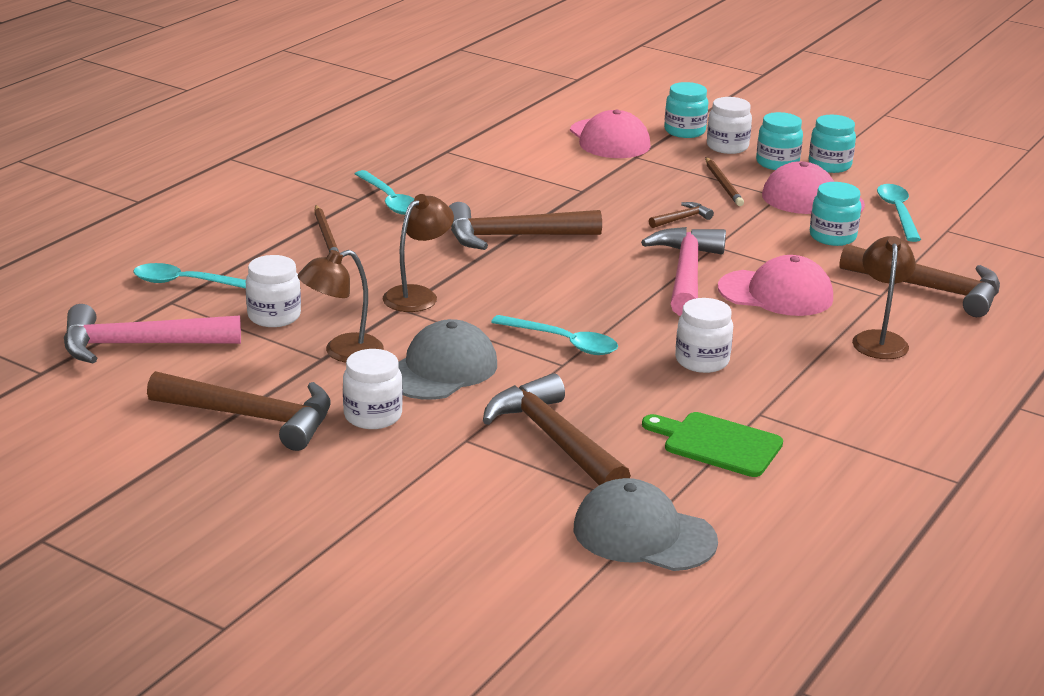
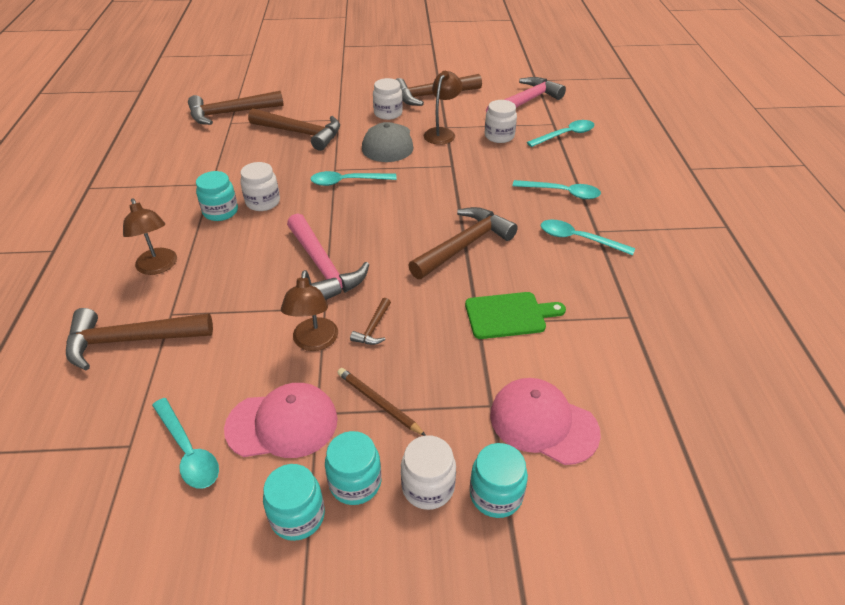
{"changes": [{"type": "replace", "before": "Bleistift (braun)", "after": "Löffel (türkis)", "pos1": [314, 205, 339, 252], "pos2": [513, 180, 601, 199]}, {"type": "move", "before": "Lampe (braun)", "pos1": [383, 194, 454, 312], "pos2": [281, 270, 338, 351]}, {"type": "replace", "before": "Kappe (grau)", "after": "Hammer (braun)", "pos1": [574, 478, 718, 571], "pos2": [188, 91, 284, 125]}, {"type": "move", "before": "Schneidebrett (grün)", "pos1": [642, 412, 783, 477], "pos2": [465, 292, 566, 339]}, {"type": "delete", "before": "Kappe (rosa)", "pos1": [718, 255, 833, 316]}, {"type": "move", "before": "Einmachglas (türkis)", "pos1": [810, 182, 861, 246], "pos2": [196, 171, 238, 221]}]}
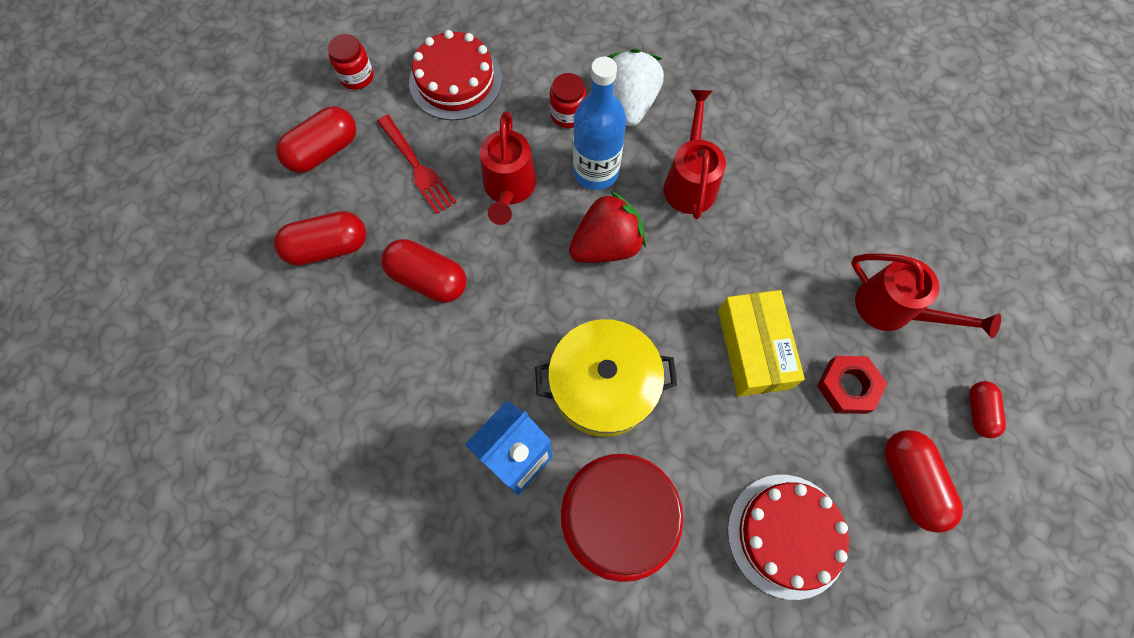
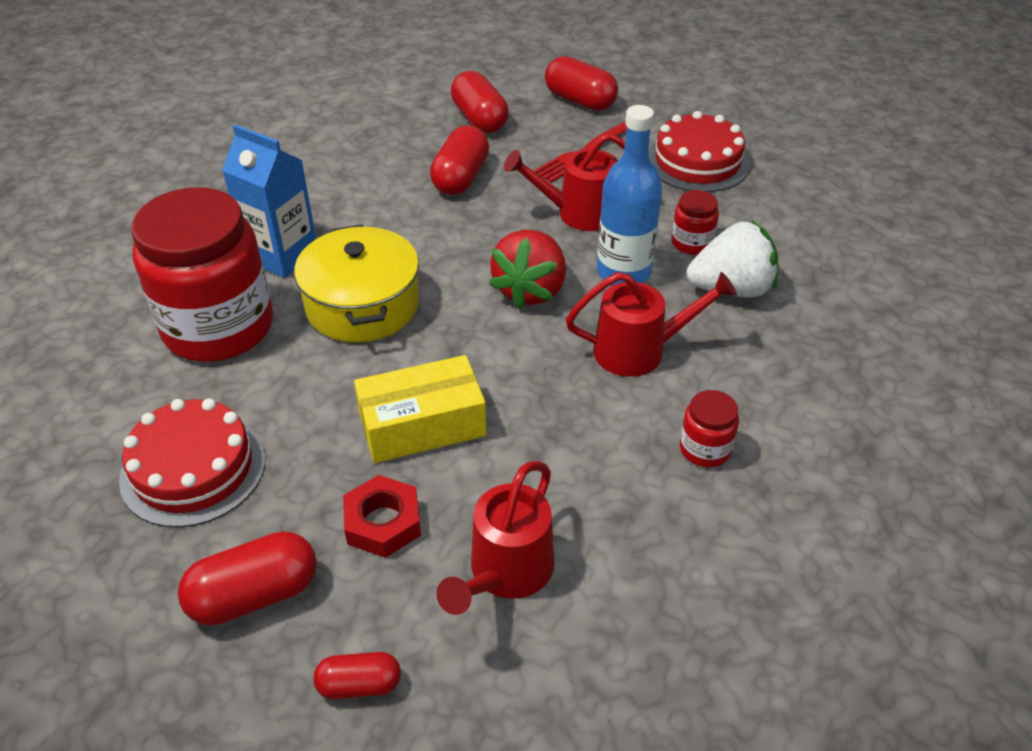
{"changes": [{"type": "move", "before": "Einmachglas (rot)", "pos1": [328, 34, 374, 90], "pos2": [680, 390, 739, 468]}, {"type": "rotate", "before": "Erdbeere (rot)", "pos1": [569, 191, 646, 263], "pos2": [489, 230, 566, 309], "turn": 60}]}
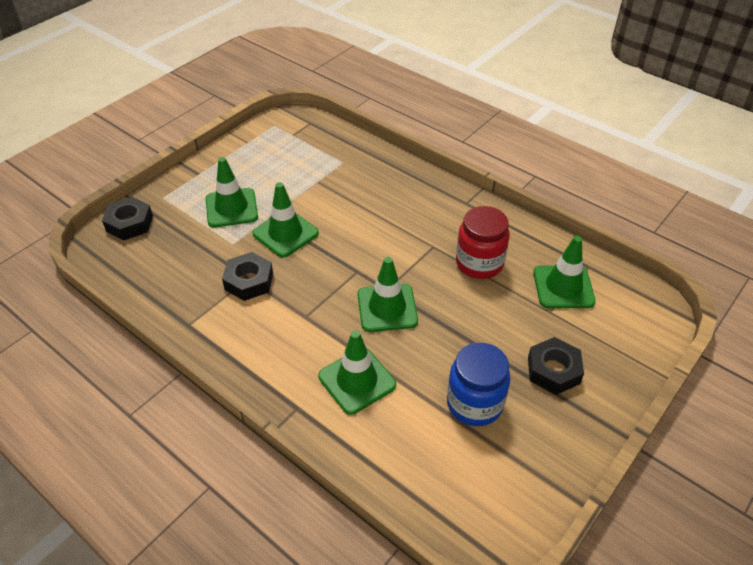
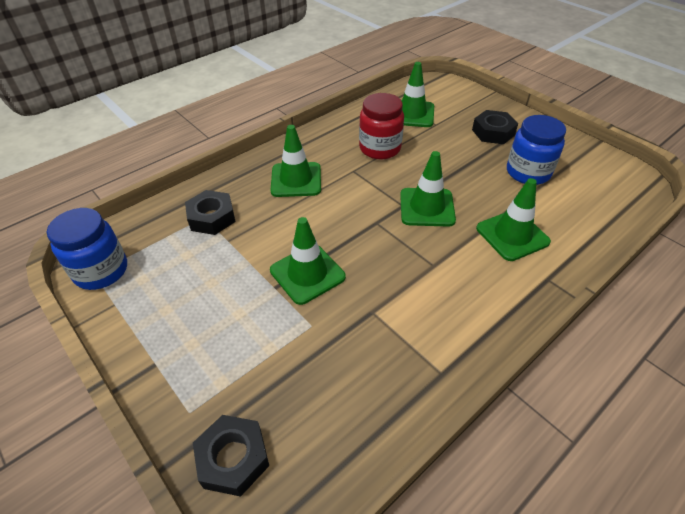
{"changes": [{"type": "move", "before": "Leitkegel (grün)", "pos1": [206, 157, 258, 228], "pos2": [270, 125, 321, 197]}, {"type": "move", "before": "Sechskantmutter (schwarz)", "pos1": [222, 252, 273, 301], "pos2": [185, 190, 236, 235]}, {"type": "insert", "after": "Einmachglas (blau)", "pos2": [47, 208, 127, 290]}]}
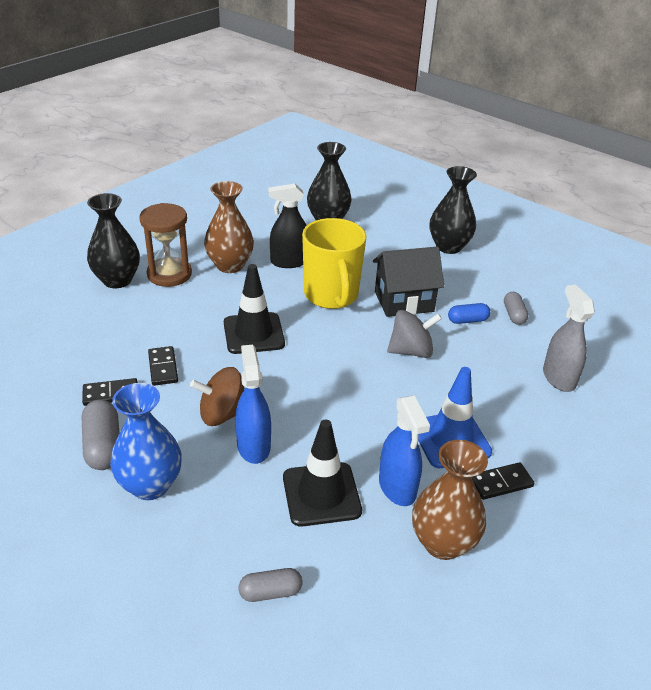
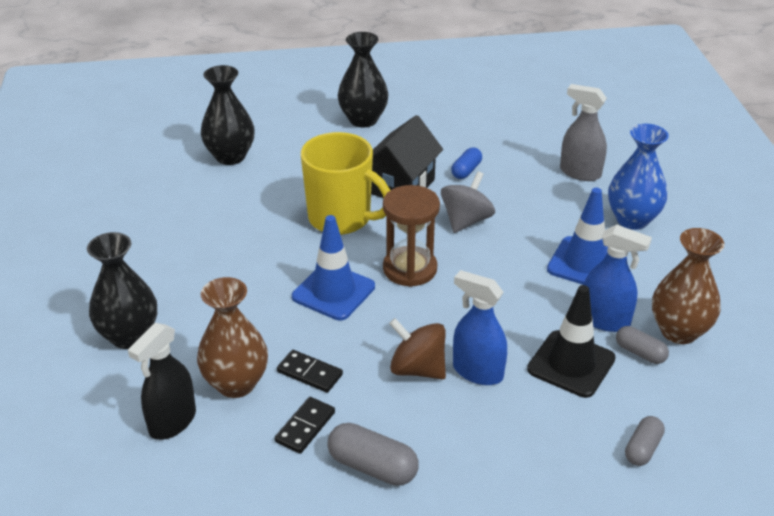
{"changes": [{"type": "move", "before": "Vase (blau)", "pos1": [110, 383, 182, 500], "pos2": [608, 124, 669, 230]}, {"type": "move", "before": "Sanduhr (braun)", "pos1": [139, 203, 192, 287], "pos2": [383, 185, 440, 287]}, {"type": "rotate", "before": "Kreisel (braun)", "pos1": [190, 367, 244, 426], "pos2": [389, 318, 446, 379], "turn": 90}, {"type": "move", "before": "Vase (braun)", "pos1": [204, 181, 254, 273], "pos2": [197, 277, 268, 398]}, {"type": "recolor", "before": "Leitkegel (schwarz)", "after": "Leitkegel (blau)", "pos1": [224, 264, 285, 354], "pos2": [292, 215, 375, 321]}, {"type": "move", "before": "Sprühflasche (schwarz)", "pos1": [268, 184, 307, 268], "pos2": [128, 323, 196, 440]}, {"type": "delete", "before": "Dominostein (schwarz)", "pos1": [472, 462, 534, 500]}, {"type": "move", "before": "Kapsel (grau)", "pos1": [504, 292, 528, 325], "pos2": [616, 326, 669, 364]}]}
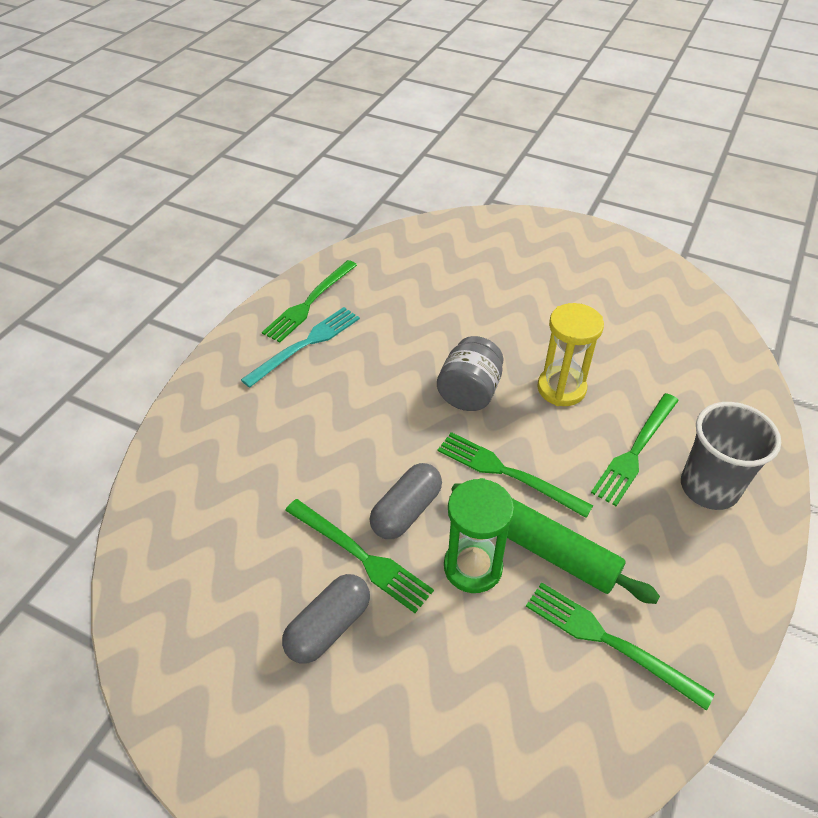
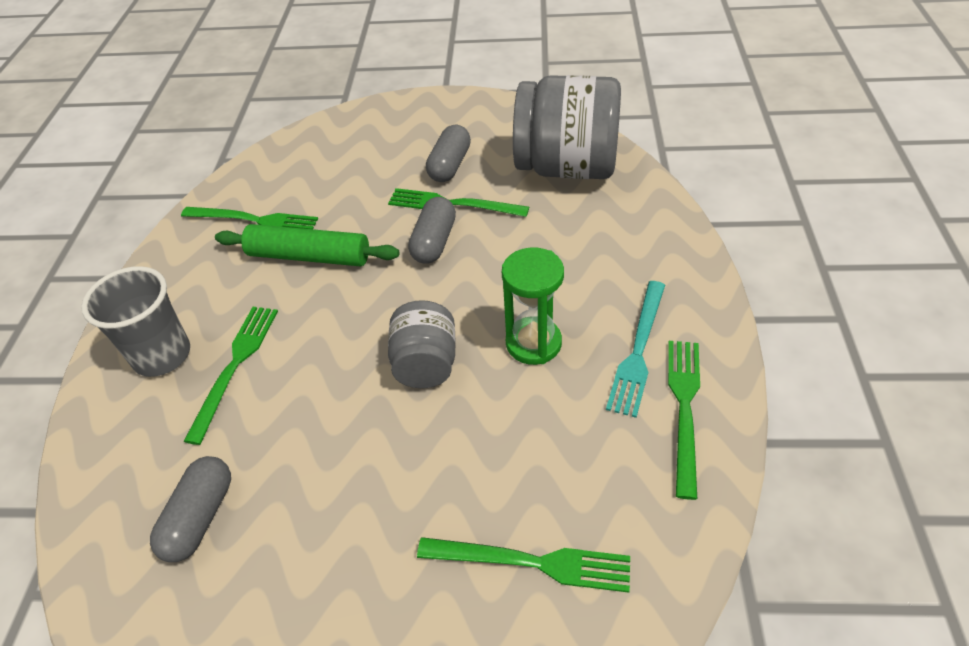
{"changes": [{"type": "move", "before": "Gabel (grün)", "pos1": [437, 432, 593, 518], "pos2": [417, 537, 630, 593]}, {"type": "move", "before": "Sanduhr (grün)", "pos1": [444, 478, 514, 593], "pos2": [502, 248, 564, 365]}, {"type": "delete", "before": "Sanduhr (gelb)", "pos1": [537, 303, 604, 406]}, {"type": "insert", "after": "Kapsel (grau)", "pos2": [150, 456, 231, 562]}, {"type": "insert", "after": "Einmachglas (grau)", "pos2": [513, 75, 621, 179]}]}
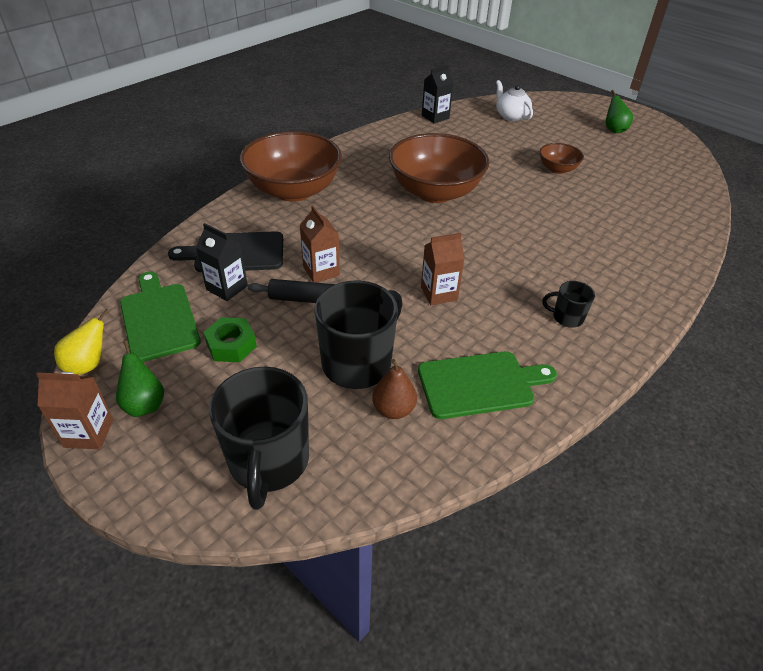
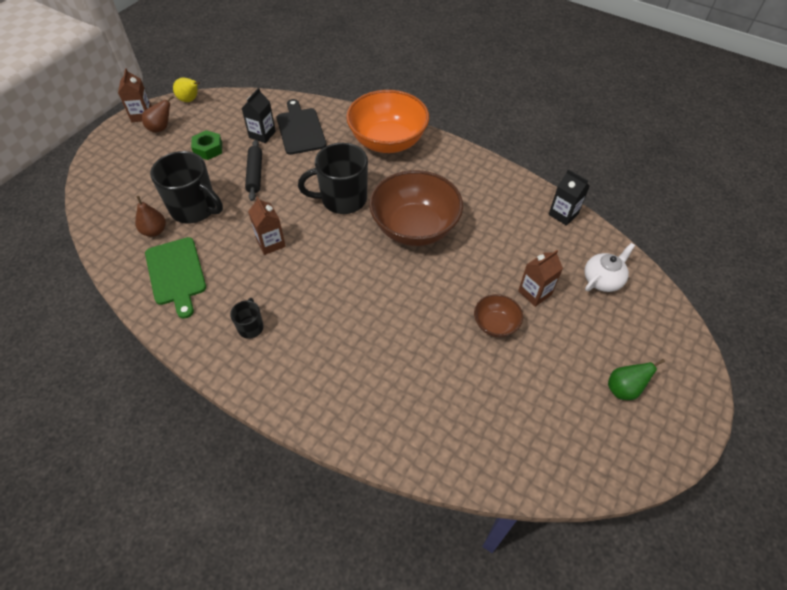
{"changes": [{"type": "recolor", "before": "Birne (grün)", "after": "Birne (braun)", "pos1": [116, 341, 164, 417], "pos2": [142, 95, 174, 133]}, {"type": "delete", "before": "Schneidebrett (grün)", "pos1": [120, 272, 201, 362]}, {"type": "move", "before": "Tasse (schwarz)", "pos1": [209, 367, 309, 510], "pos2": [298, 143, 368, 214]}, {"type": "recolor", "before": "Schüssel (braun)", "after": "Schüssel (orange)", "pos1": [240, 131, 342, 202], "pos2": [346, 90, 429, 153]}, {"type": "move", "before": "Getränkekarton (braun)", "pos1": [300, 205, 340, 283], "pos2": [518, 250, 563, 307]}]}
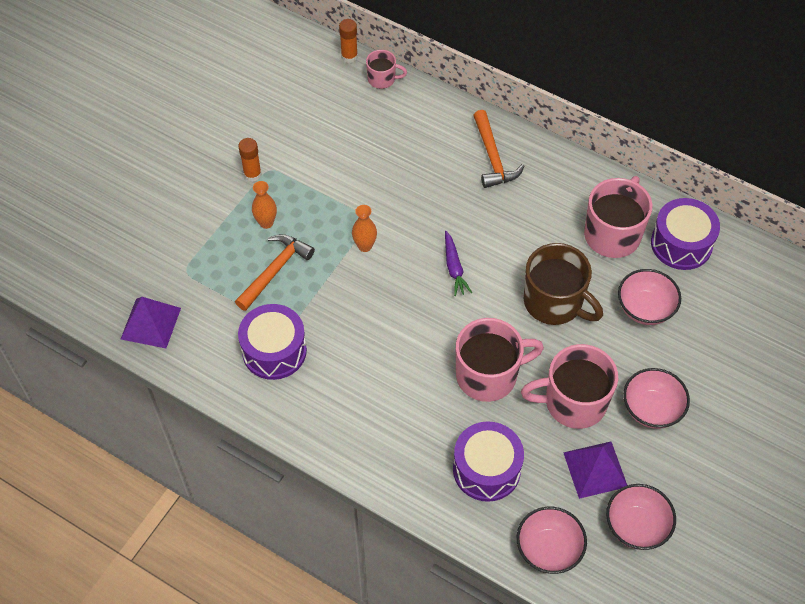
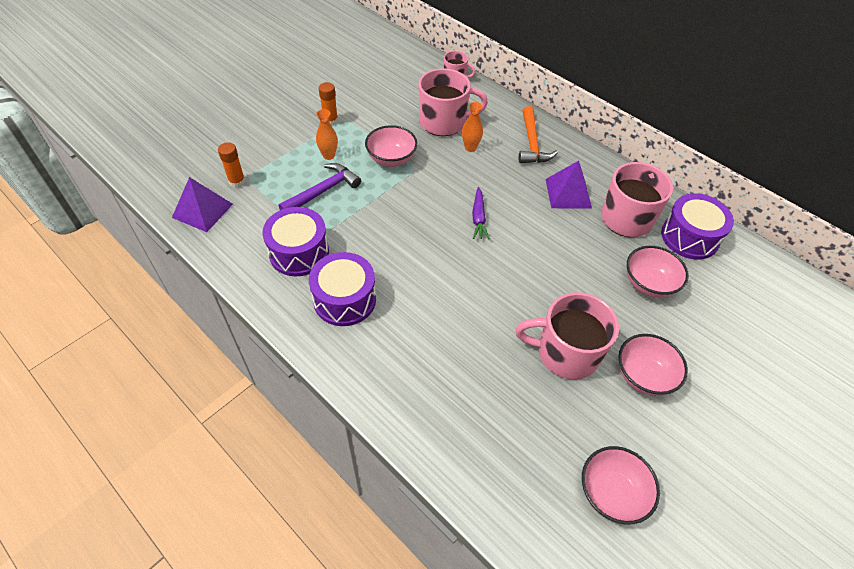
{"changes": [{"type": "recolor", "before": "Hammer (orange)", "after": "Hammer (lila)", "pos1": [235, 234, 315, 311], "pos2": [279, 163, 361, 210]}, {"type": "move", "before": "Klebestift (orange)", "pos1": [339, 19, 358, 63], "pos2": [218, 142, 245, 188]}, {"type": "move", "before": "Vase (orange)", "pos1": [352, 205, 377, 252], "pos2": [462, 102, 483, 152]}, {"type": "move", "before": "Trommel (lila)", "pos1": [453, 421, 524, 502], "pos2": [309, 252, 376, 326]}, {"type": "move", "before": "Tasse (rosa)", "pos1": [456, 318, 544, 402], "pos2": [419, 68, 488, 136]}, {"type": "move", "before": "Schüssel (rosa)", "pos1": [517, 507, 587, 574], "pos2": [365, 125, 417, 167]}, {"type": "delete", "before": "Tasse (braun)", "pos1": [524, 243, 603, 325]}, {"type": "move", "before": "Pyramide (lila)", "pos1": [563, 442, 627, 499], "pos2": [546, 161, 592, 208]}]}
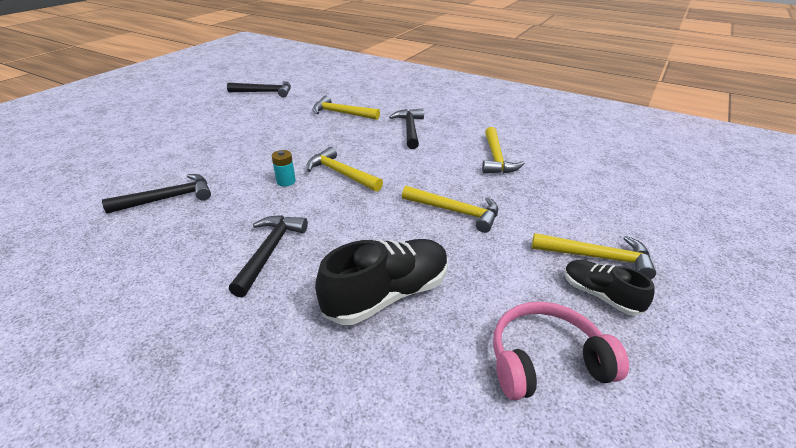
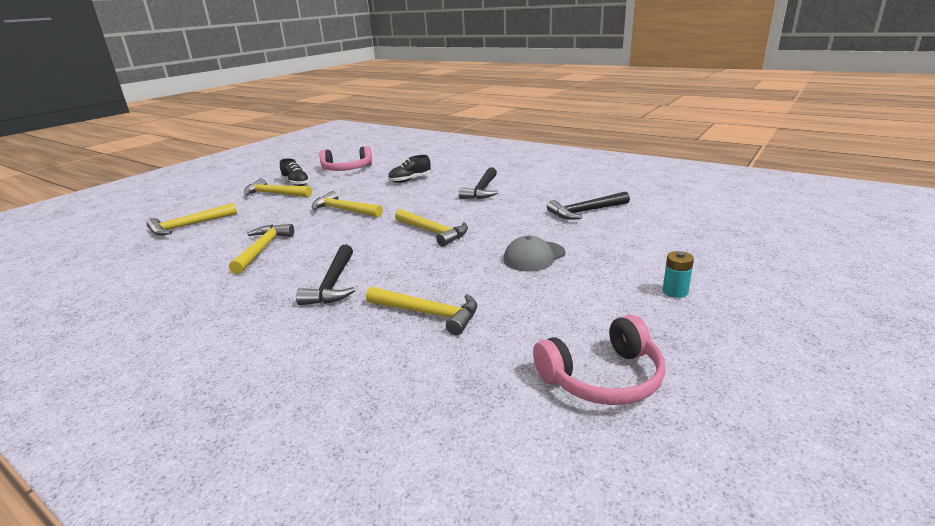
{"changes": [{"type": "replace", "before": "Hammer (schwarz)", "after": "Kopfhörer (rosa)", "pos1": [227, 81, 291, 98], "pos2": [533, 315, 665, 405]}, {"type": "move", "before": "Batterie (türkis)", "pos1": [272, 150, 296, 187], "pos2": [663, 251, 694, 298]}, {"type": "resize", "before": "Schuh (schwarz)", "pos1": [315, 239, 448, 325], "pos2": [388, 155, 431, 183], "scale": 0.58}, {"type": "insert", "after": "Hammer (gelb)", "pos2": [147, 203, 237, 236]}, {"type": "insert", "after": "Kappe (grau)", "pos2": [503, 236, 566, 271]}]}
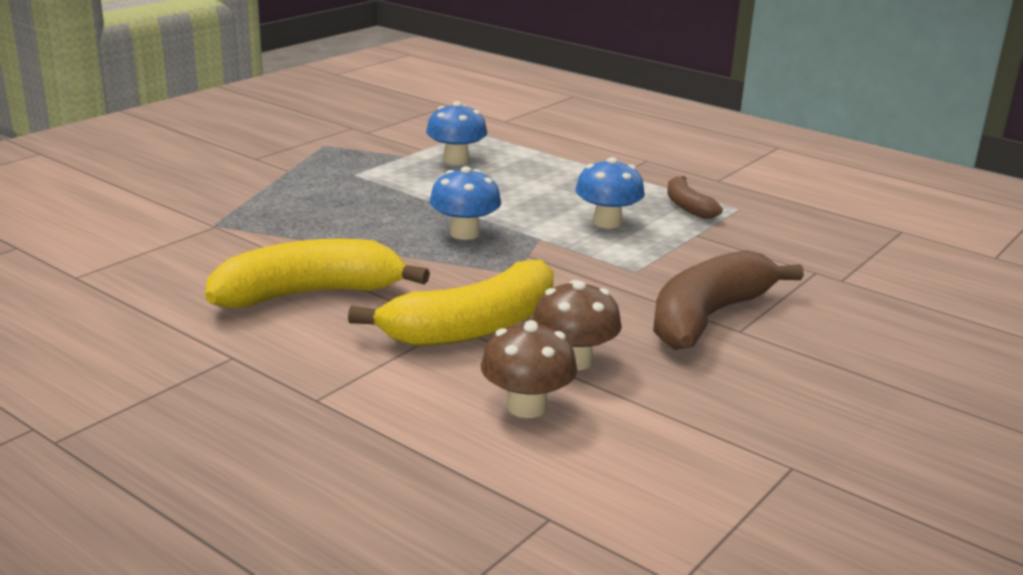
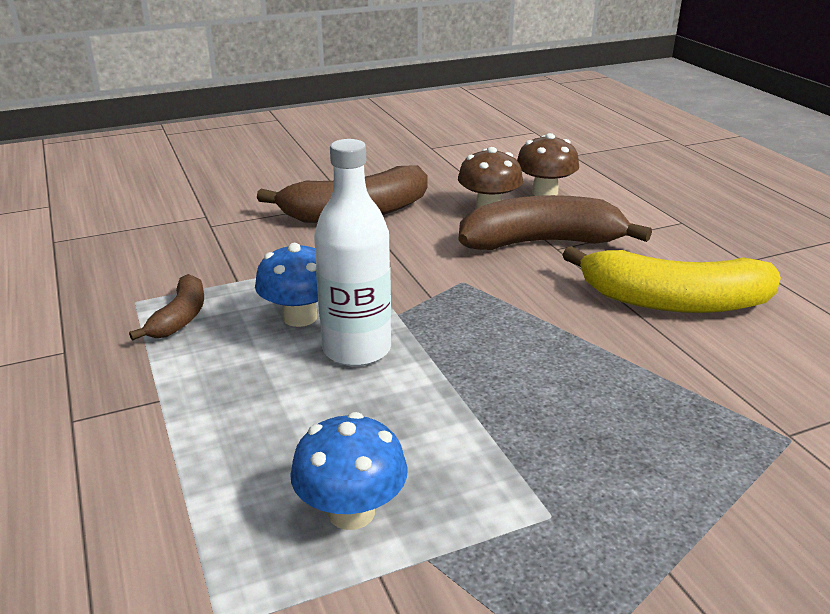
{"changes": [{"type": "recolor", "before": "Banane (gelb)", "after": "Banane (braun)", "pos1": [348, 260, 554, 346], "pos2": [459, 195, 652, 250]}, {"type": "delete", "before": "Pilz (blau)", "pos1": [430, 166, 501, 240]}, {"type": "insert", "after": "Flasche (weiß)", "pos2": [314, 139, 391, 366]}]}
